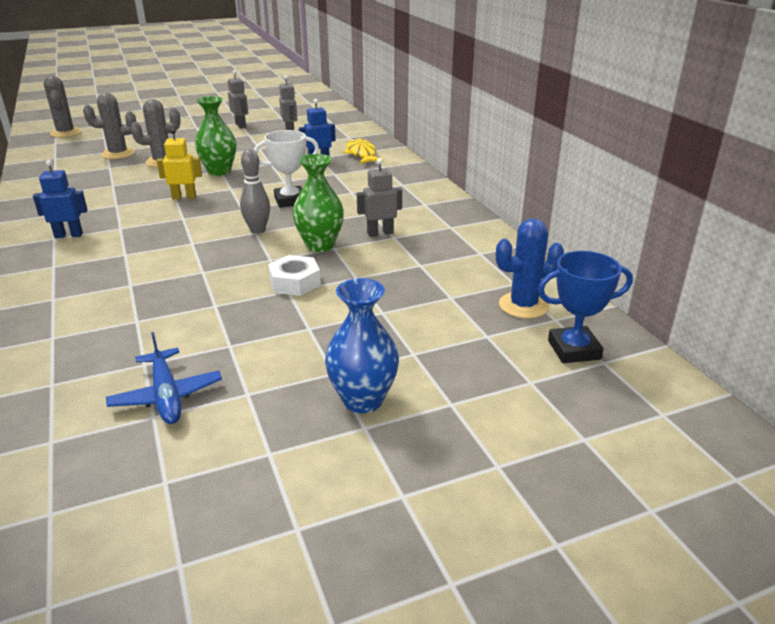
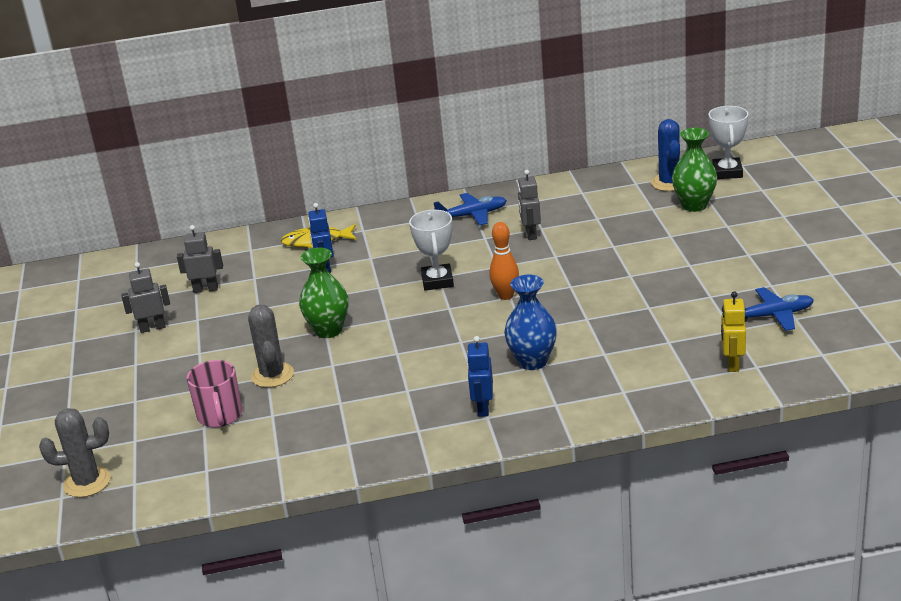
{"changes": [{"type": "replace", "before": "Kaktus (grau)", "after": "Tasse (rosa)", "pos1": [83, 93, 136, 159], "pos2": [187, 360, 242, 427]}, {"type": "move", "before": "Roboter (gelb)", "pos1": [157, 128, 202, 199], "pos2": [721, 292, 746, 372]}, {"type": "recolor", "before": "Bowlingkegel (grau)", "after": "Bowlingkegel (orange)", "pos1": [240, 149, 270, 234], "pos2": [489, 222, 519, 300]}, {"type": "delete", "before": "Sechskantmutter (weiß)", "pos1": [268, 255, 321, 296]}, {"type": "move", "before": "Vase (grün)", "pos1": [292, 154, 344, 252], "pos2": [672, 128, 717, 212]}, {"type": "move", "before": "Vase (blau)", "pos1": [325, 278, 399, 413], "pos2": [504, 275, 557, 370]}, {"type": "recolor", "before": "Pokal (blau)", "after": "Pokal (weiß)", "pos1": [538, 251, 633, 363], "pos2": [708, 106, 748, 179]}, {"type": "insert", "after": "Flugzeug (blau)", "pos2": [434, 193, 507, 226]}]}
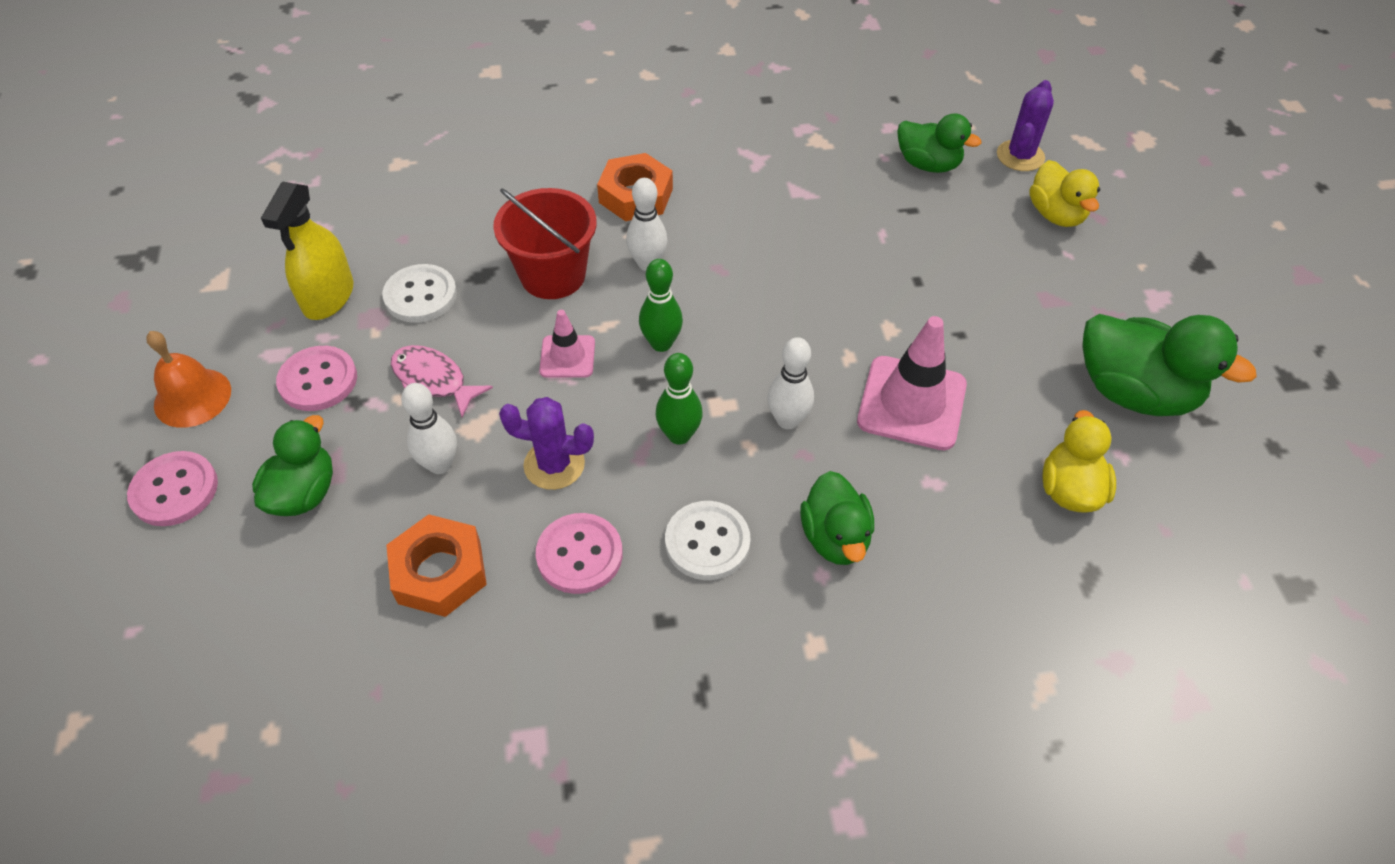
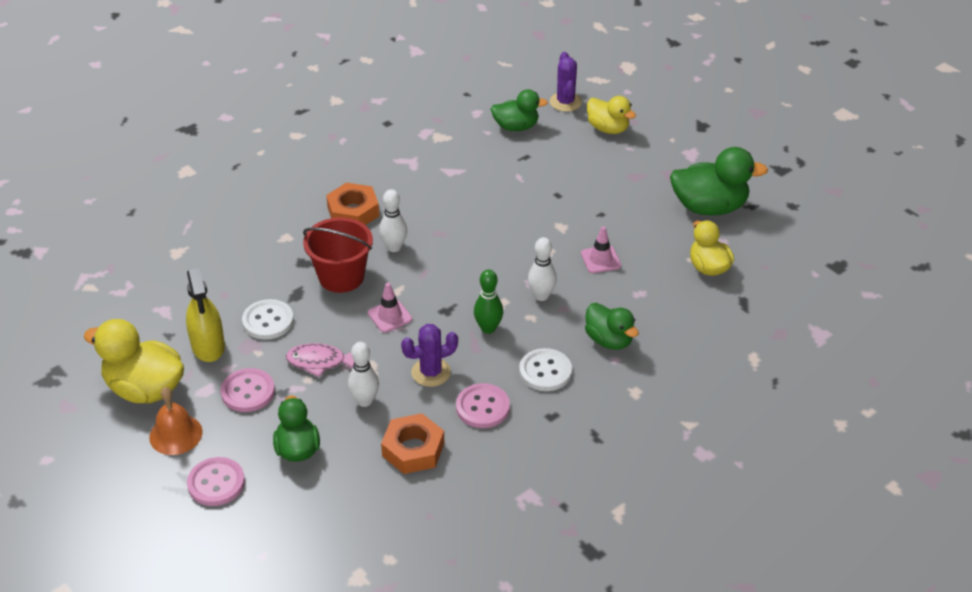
{"changes": [{"type": "delete", "before": "Bowlingkegel (grün)", "pos1": [639, 259, 683, 352]}, {"type": "resize", "before": "Leitkegel (rosa)", "pos1": [857, 316, 967, 450], "pos2": [581, 226, 621, 273], "scale": 0.56}, {"type": "insert", "after": "Ente (gelb)", "pos2": [84, 319, 184, 403]}]}
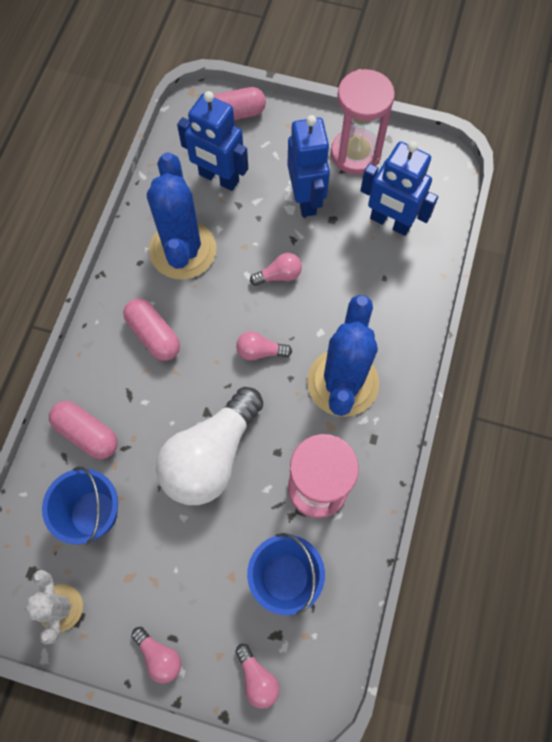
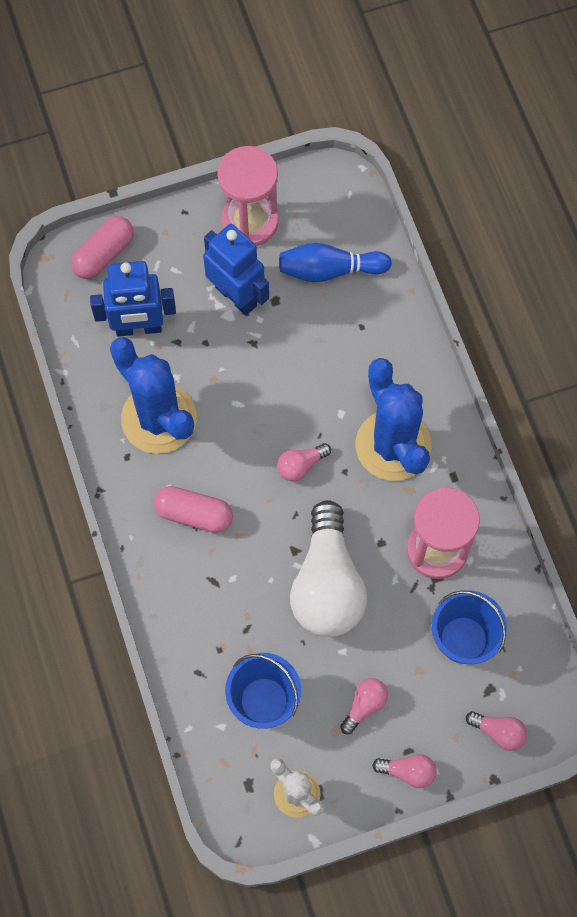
{"changes": [{"type": "delete", "before": "Kapsel (rosa)", "pos1": [49, 401, 118, 459]}, {"type": "move", "before": "Glühbirne (rosa)", "pos1": [250, 253, 302, 286], "pos2": [340, 678, 388, 734]}, {"type": "replace", "before": "Roboter (blau)", "after": "Bowlingkegel (blau)", "pos1": [360, 141, 438, 236], "pos2": [279, 243, 392, 282]}]}
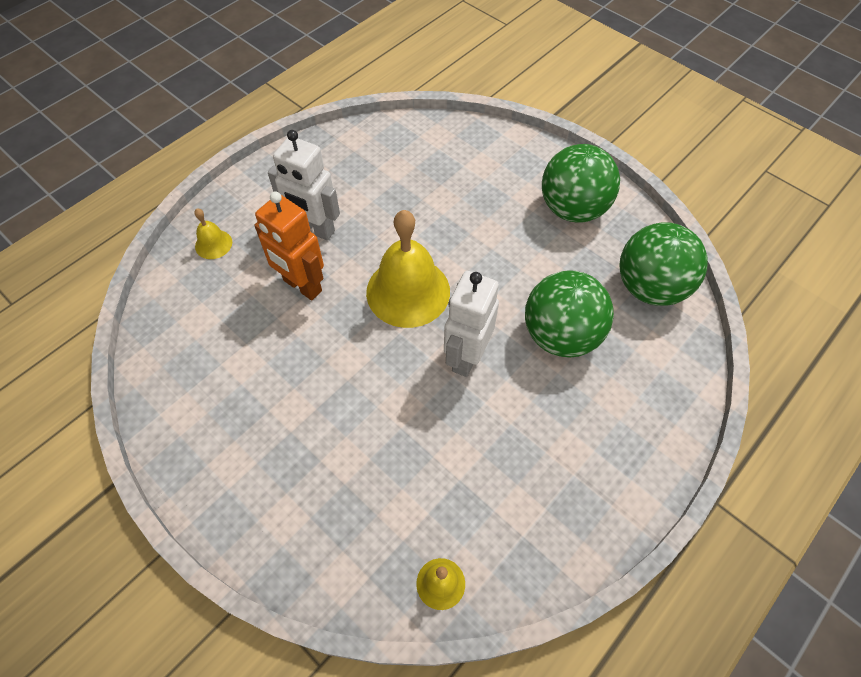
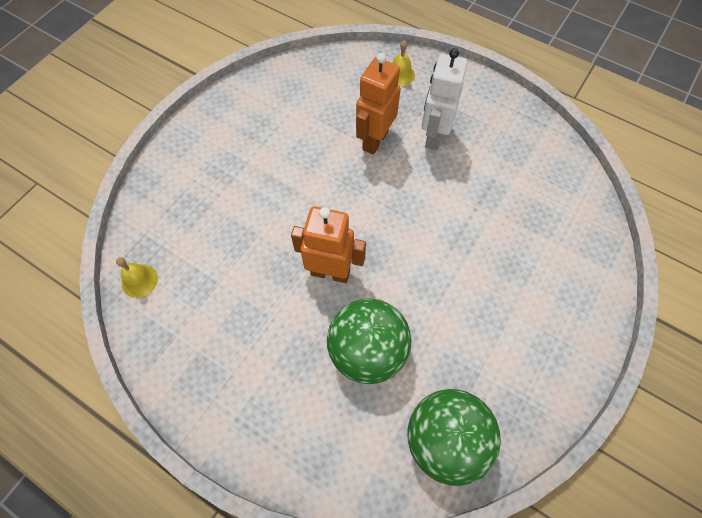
{"changes": [{"type": "delete", "before": "Glocke (gelb)", "pos1": [366, 210, 450, 328]}, {"type": "recolor", "before": "Roboter (weiß)", "after": "Roboter (orange)", "pos1": [444, 271, 499, 377], "pos2": [291, 206, 366, 283]}, {"type": "delete", "before": "Ball (grün)", "pos1": [542, 144, 620, 223]}]}
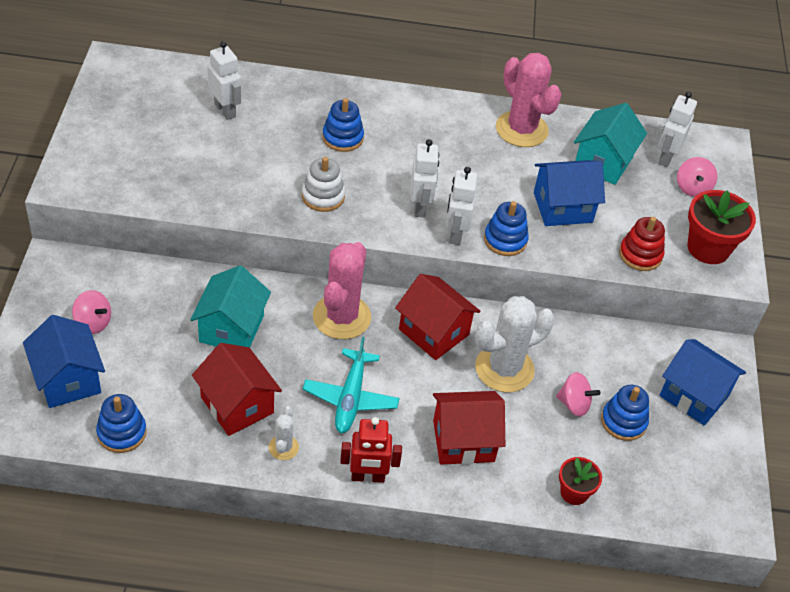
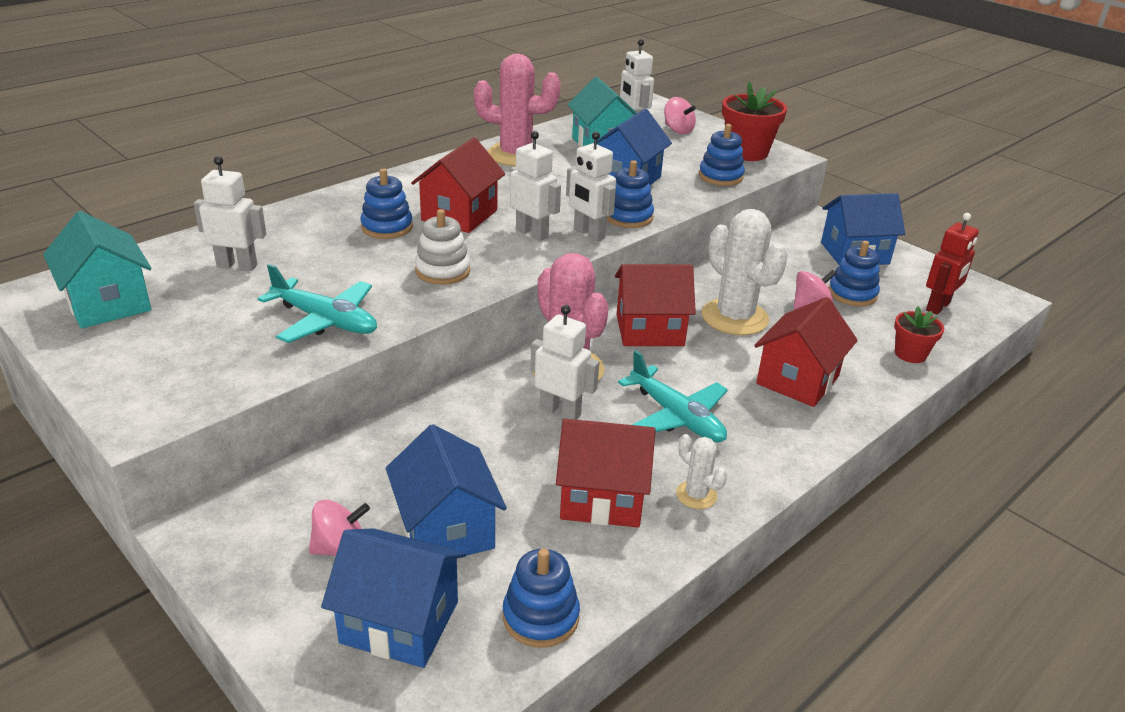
{"changes": [{"type": "move", "before": "Haus (türkis)", "pos1": [190, 265, 271, 348], "pos2": [43, 211, 152, 328]}, {"type": "move", "before": "Roboter (rot)", "pos1": [340, 417, 402, 483], "pos2": [926, 213, 979, 315]}, {"type": "rotate", "before": "Kaktus (weiß)", "pos1": [475, 296, 555, 392], "pos2": [702, 209, 788, 335], "turn": -45}, {"type": "recolor", "before": "Stapelspielzeug (rot)", "after": "Stapelspielzeug (blau)", "pos1": [619, 217, 665, 271], "pos2": [699, 124, 745, 186]}, {"type": "insert", "after": "Flugzeug (türkis)", "pos2": [258, 264, 377, 343]}, {"type": "insert", "after": "Haus (blau)", "pos2": [386, 424, 507, 556]}, {"type": "insert", "after": "Haus (rot)", "pos2": [411, 137, 505, 233]}, {"type": "insert", "after": "Roboter (weiß)", "pos2": [530, 305, 599, 420]}]}
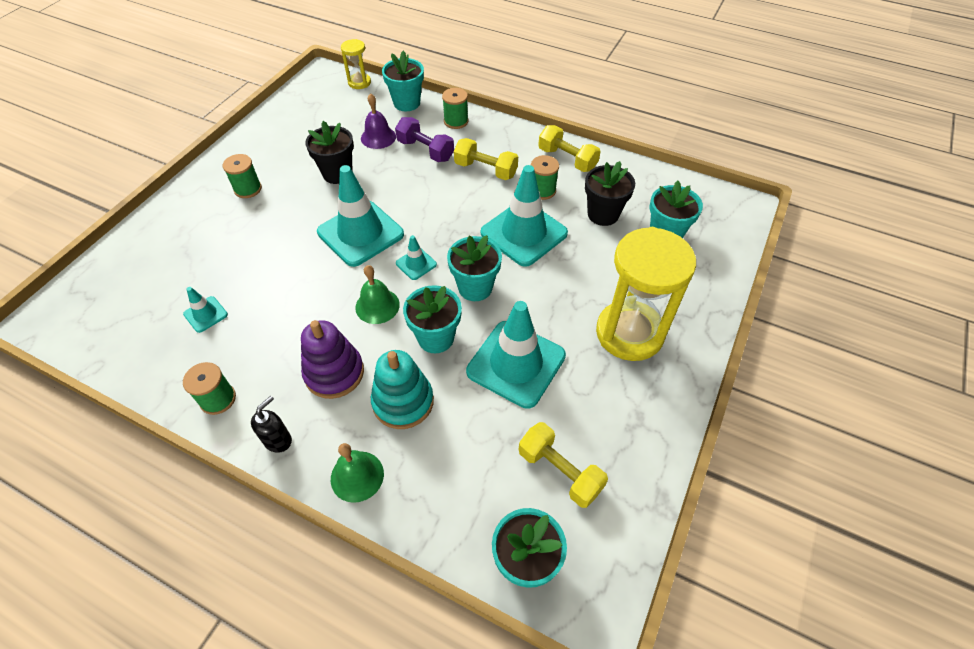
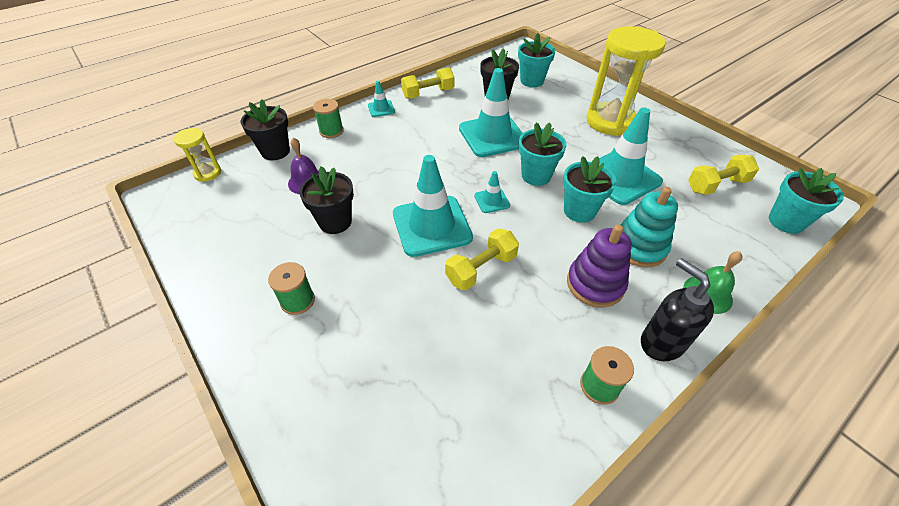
{"changes": [{"type": "move", "before": "Leitkegel (türkis)", "pos1": [183, 287, 228, 333], "pos2": [368, 81, 395, 117]}, {"type": "resize", "before": "Seifenspender (schwarz)", "pos1": [251, 396, 292, 453], "pos2": [641, 258, 714, 361], "scale": 1.6}, {"type": "delete", "before": "Glocke (grün)", "pos1": [355, 265, 400, 324]}, {"type": "recolor", "before": "Blumentopf (türkis)", "after": "Blumentopf (schwarz)", "pos1": [382, 51, 424, 111], "pos2": [241, 100, 290, 160]}, {"type": "delete", "before": "Hantel (lila)", "pos1": [395, 117, 454, 162]}, {"type": "move", "before": "Hantel (gelb)", "pos1": [454, 138, 518, 180], "pos2": [445, 228, 519, 290]}, {"type": "delete", "before": "Garnrolle (grün)", "pos1": [531, 155, 559, 200]}]}
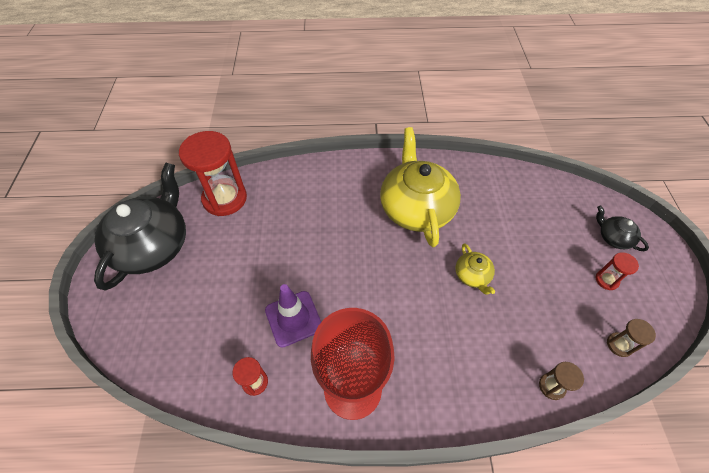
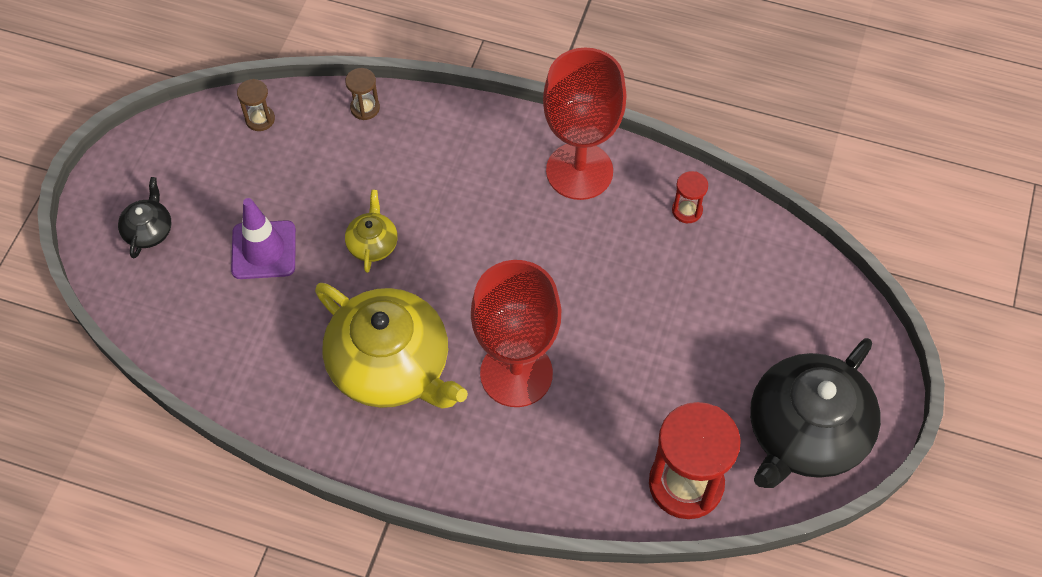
{"changes": [{"type": "move", "before": "Leitkegel (lila)", "pos1": [265, 284, 321, 348], "pos2": [231, 198, 296, 279]}, {"type": "rotate", "before": "Teekanne (gelb)", "pos1": [380, 127, 461, 247], "pos2": [315, 283, 468, 408], "turn": -60}, {"type": "rotate", "before": "Teekanne (schwarz)", "pos1": [596, 206, 649, 251], "pos2": [118, 177, 172, 259], "turn": -150}, {"type": "delete", "before": "Sanduhr (rot)", "pos1": [596, 252, 639, 290]}, {"type": "insert", "after": "Kelch (rot)", "pos2": [471, 260, 561, 407]}]}
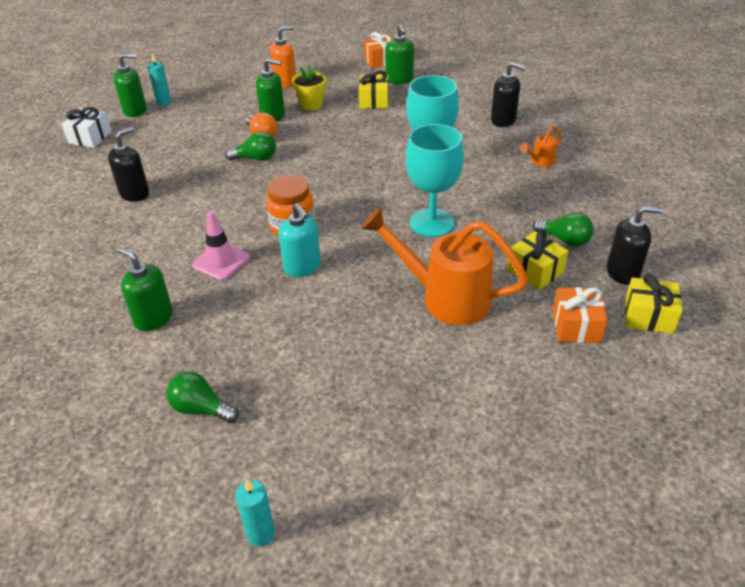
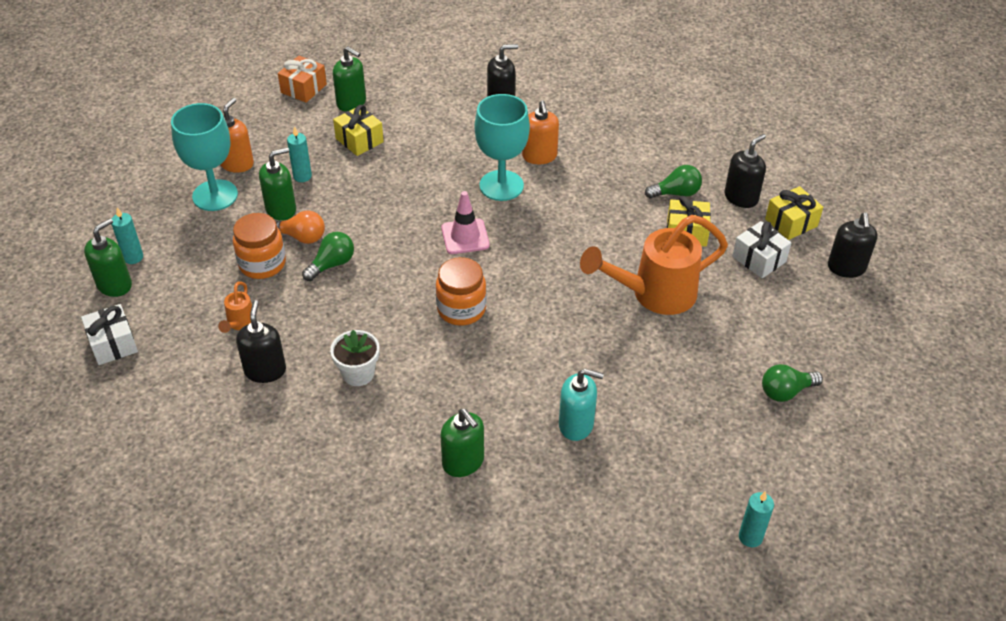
{"changes": [{"type": "rotate", "before": "Seifenspender (grün)", "pos1": [117, 247, 173, 331], "pos2": [441, 409, 484, 477], "turn": -120}, {"type": "move", "before": "Glühbirne (grün)", "pos1": [166, 371, 239, 423], "pos2": [762, 364, 823, 402]}, {"type": "move", "before": "Leitkegel (rosa)", "pos1": [191, 211, 250, 281], "pos2": [441, 191, 490, 254]}, {"type": "move", "before": "Seifenspender (türkis)", "pos1": [278, 203, 321, 277], "pos2": [559, 369, 604, 441]}, {"type": "replace", "before": "Blumentopf (gelb)", "after": "Kerze (türkis)", "pos1": [292, 65, 326, 111], "pos2": [287, 126, 312, 182]}, {"type": "move", "before": "Kelch (türkis)", "pos1": [406, 124, 464, 237], "pos2": [171, 103, 238, 211]}, {"type": "move", "before": "Gießkanne (orange)", "pos1": [520, 125, 562, 167], "pos2": [218, 282, 252, 333]}, {"type": "recolor", "before": "Geschenk (orange)", "after": "Geschenk (weiß)", "pos1": [553, 287, 608, 343], "pos2": [732, 221, 792, 278]}, {"type": "insert", "after": "Einmachglas (orange)", "pos2": [233, 213, 286, 279]}, {"type": "insert", "after": "Blumentopf (weiß)", "pos2": [330, 330, 380, 386]}, {"type": "insert", "after": "Seifenspender (orange)", "pos2": [522, 100, 559, 164]}, {"type": "insert", "after": "Seifenspender (schwarz)", "pos2": [828, 212, 877, 278]}]}
